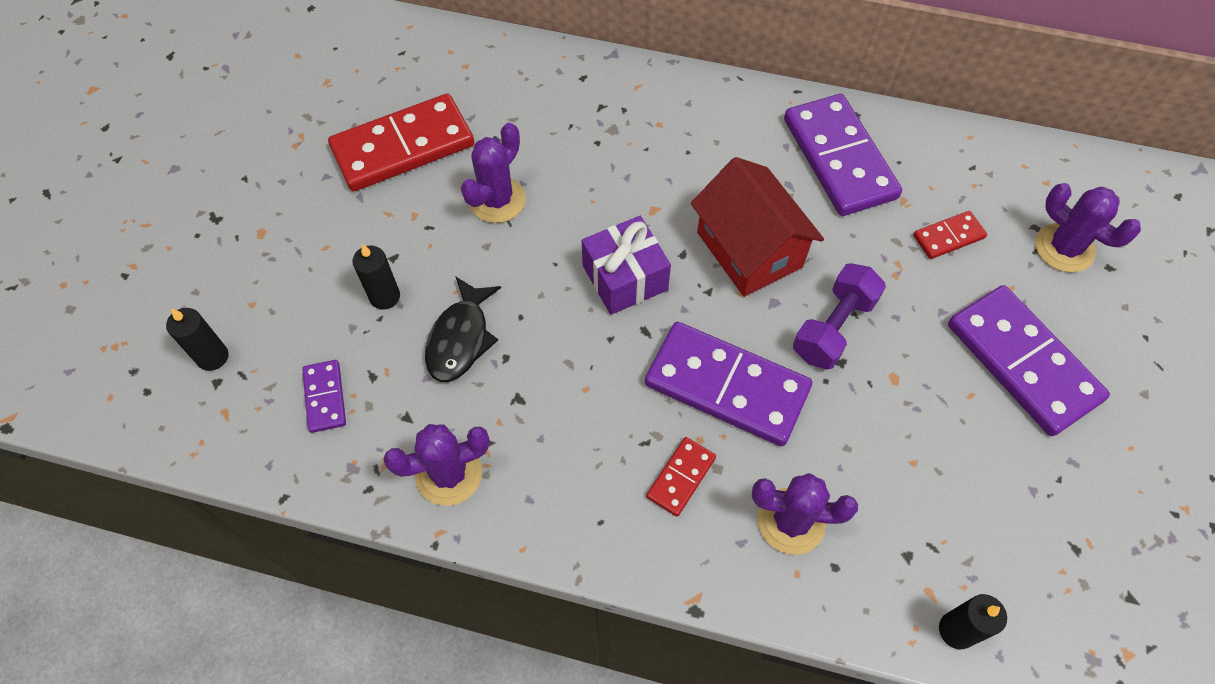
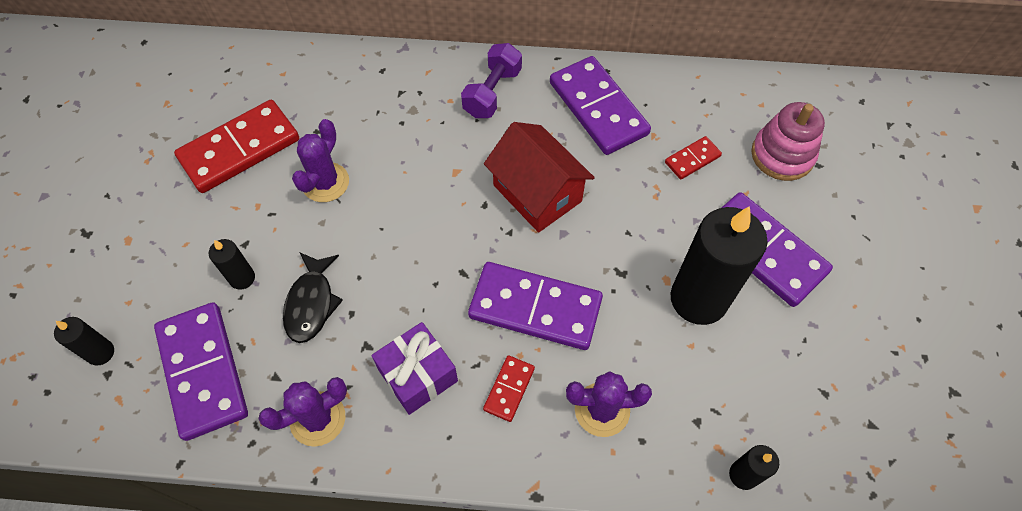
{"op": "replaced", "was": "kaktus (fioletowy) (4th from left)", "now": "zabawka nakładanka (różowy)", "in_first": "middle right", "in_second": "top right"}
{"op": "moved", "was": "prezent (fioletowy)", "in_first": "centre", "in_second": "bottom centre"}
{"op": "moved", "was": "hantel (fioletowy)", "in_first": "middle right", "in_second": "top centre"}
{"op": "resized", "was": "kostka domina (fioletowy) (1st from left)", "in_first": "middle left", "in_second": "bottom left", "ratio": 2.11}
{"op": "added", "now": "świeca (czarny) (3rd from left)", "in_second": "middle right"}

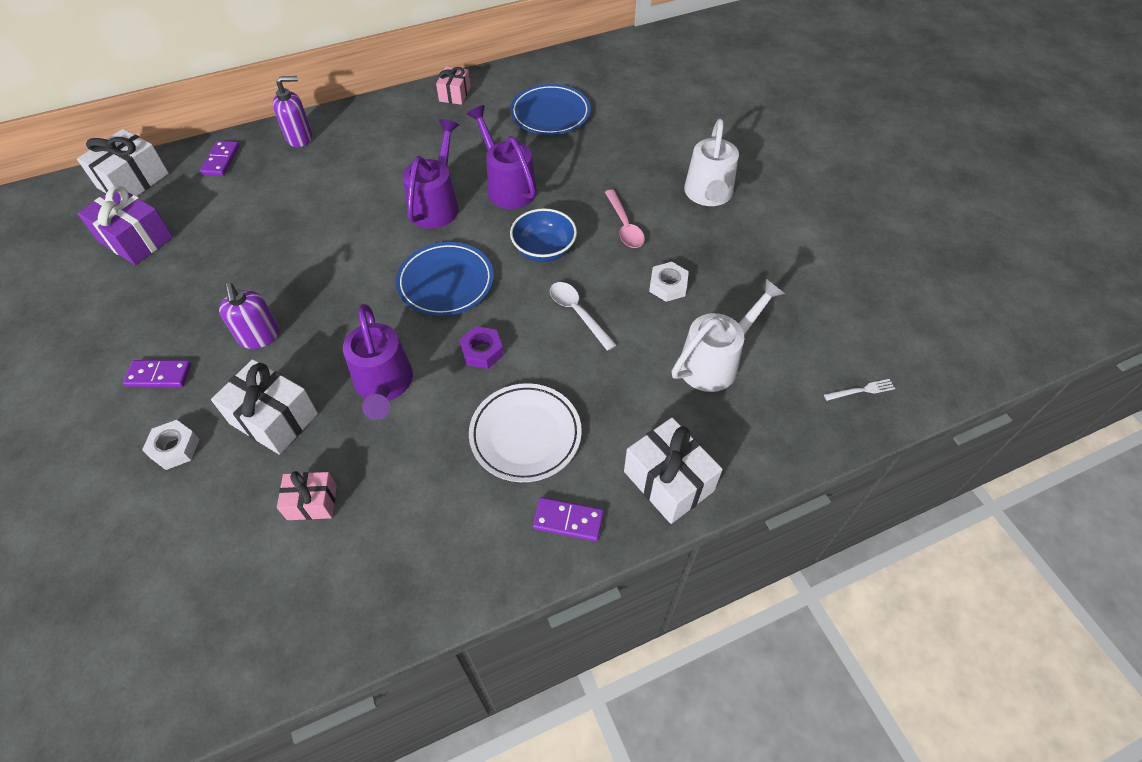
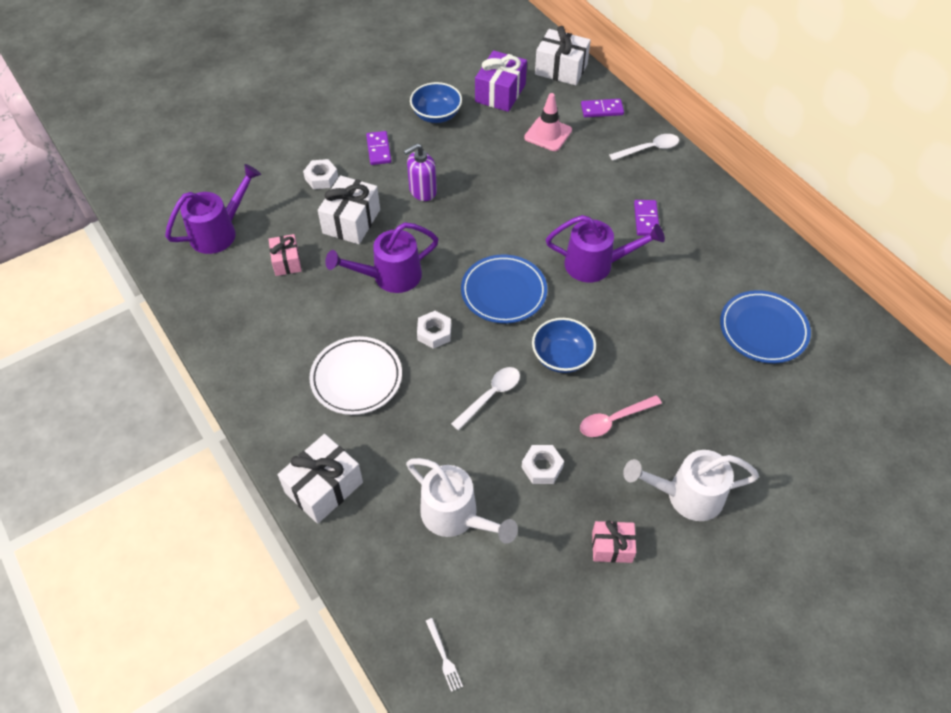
{"op": "moved", "was": "prezent (różowy) (2nd from left)", "in_first": "top centre", "in_second": "bottom centre"}
{"op": "replaced", "was": "dozownik mydła (fioletowy) (2nd from left)", "now": "łyżka (biały) (2nd from left)", "in_first": "top left", "in_second": "top right"}
{"op": "moved", "was": "konewka (fioletowy) (3rd from left in the first image)", "now": "konewka (fioletowy) (1st from left)", "in_first": "top centre", "in_second": "top left"}
{"op": "recoloured", "was": "nakrętka (fioletowy)", "now": "nakrętka (biały) (2nd from left)", "in_first": "centre", "in_second": "centre"}
{"op": "moved", "was": "kostka domina (fioletowy) (3rd from left)", "in_first": "bottom centre", "in_second": "top right"}
{"op": "added", "now": "miska (niebieski) (1st from left)", "in_second": "top centre"}
{"op": "added", "now": "pachołek (różowy)", "in_second": "top centre"}

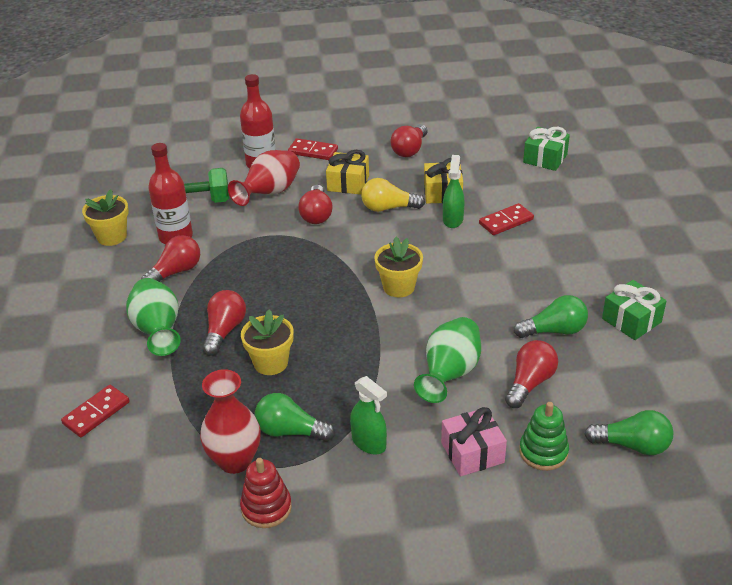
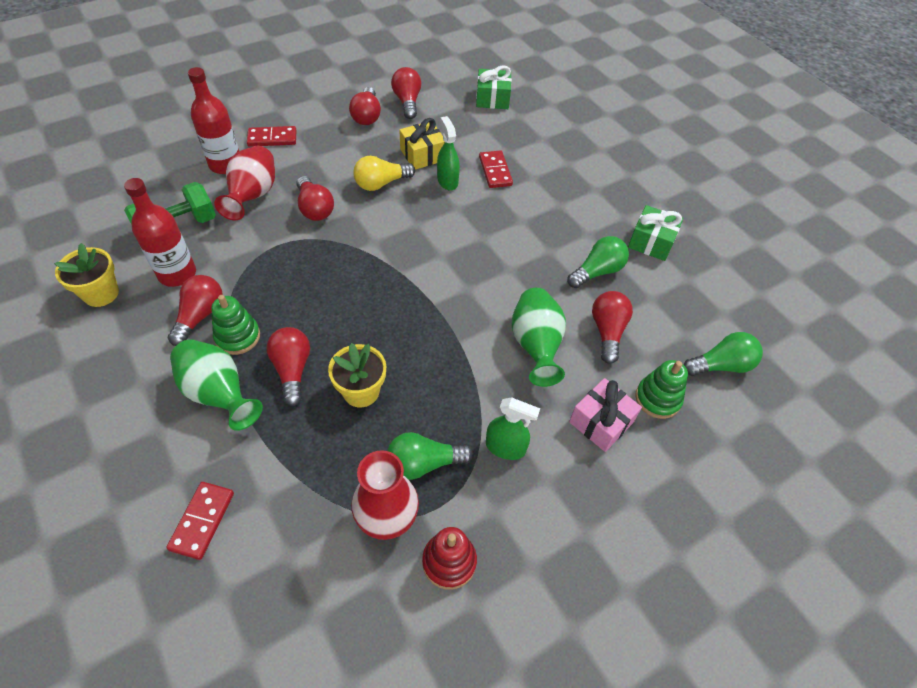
{"op": "removed", "was": "prezent (żółty) (1st from left)", "in_first": "top centre"}
{"op": "turned", "was": "kostka domina (czerwony) (3rd from left)", "in_first": "middle right", "in_second": "top centre", "clockwise": -45}
{"op": "removed", "was": "doniczka (żółty) (3rd from left)", "in_first": "centre"}
{"op": "added", "now": "żarówka (czerwony) (5th from left)", "in_second": "top centre"}
{"op": "added", "now": "zabawka nakładanka (zielony) (1st from left)", "in_second": "middle left"}

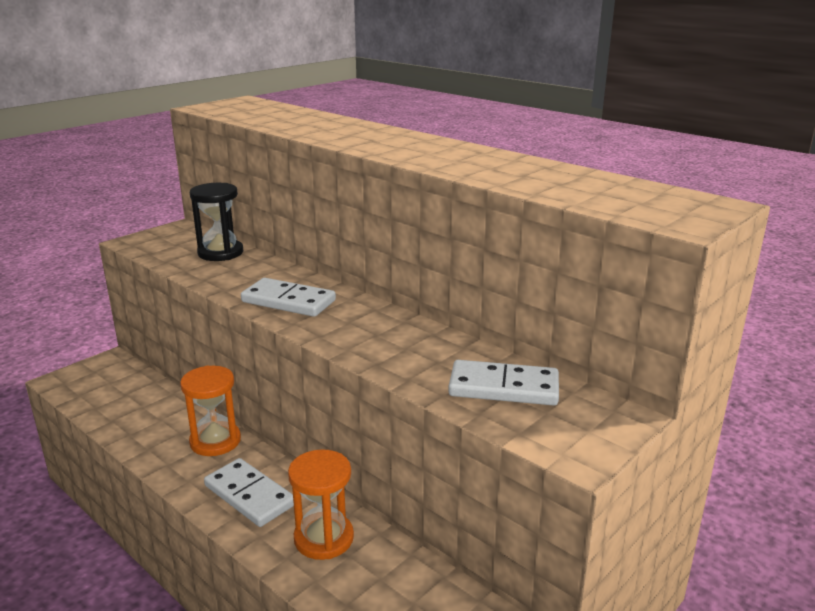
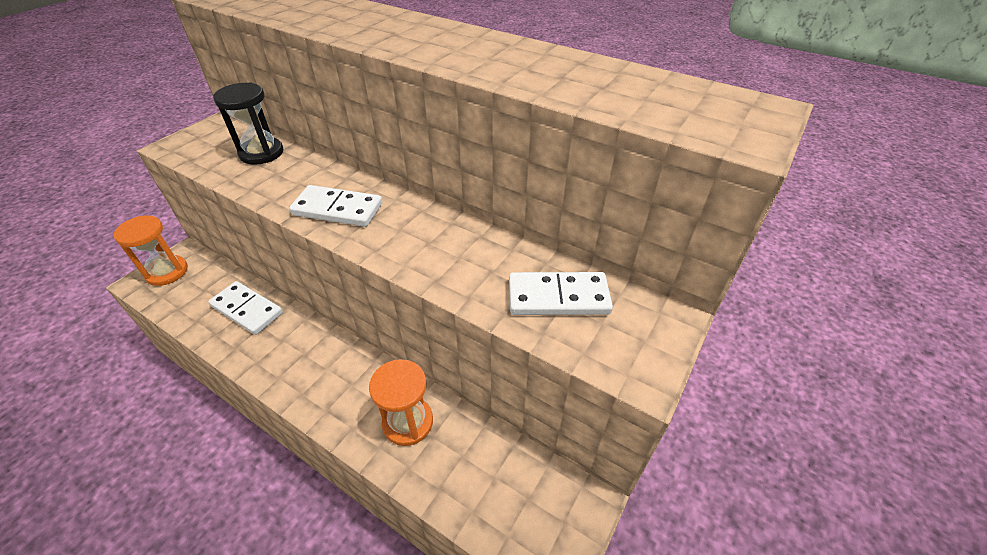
{"op": "moved", "was": "klepsydra (pomarańczowy) (1st from left)", "in_first": "bottom left", "in_second": "middle left"}
{"op": "moved", "was": "kostka domina (biały) (1st from left)", "in_first": "bottom left", "in_second": "middle left"}

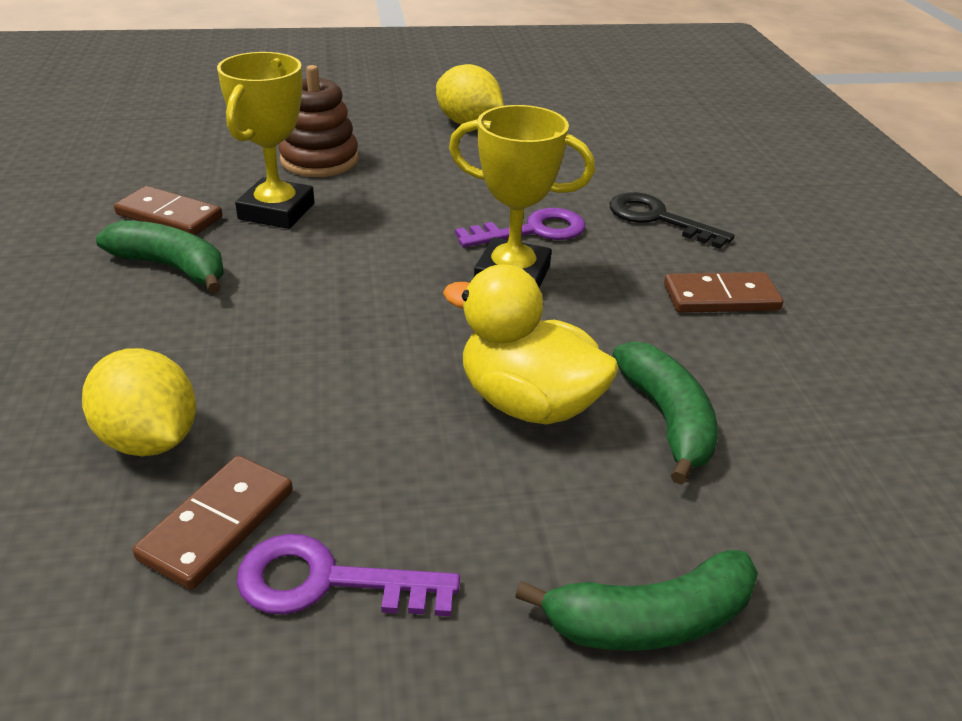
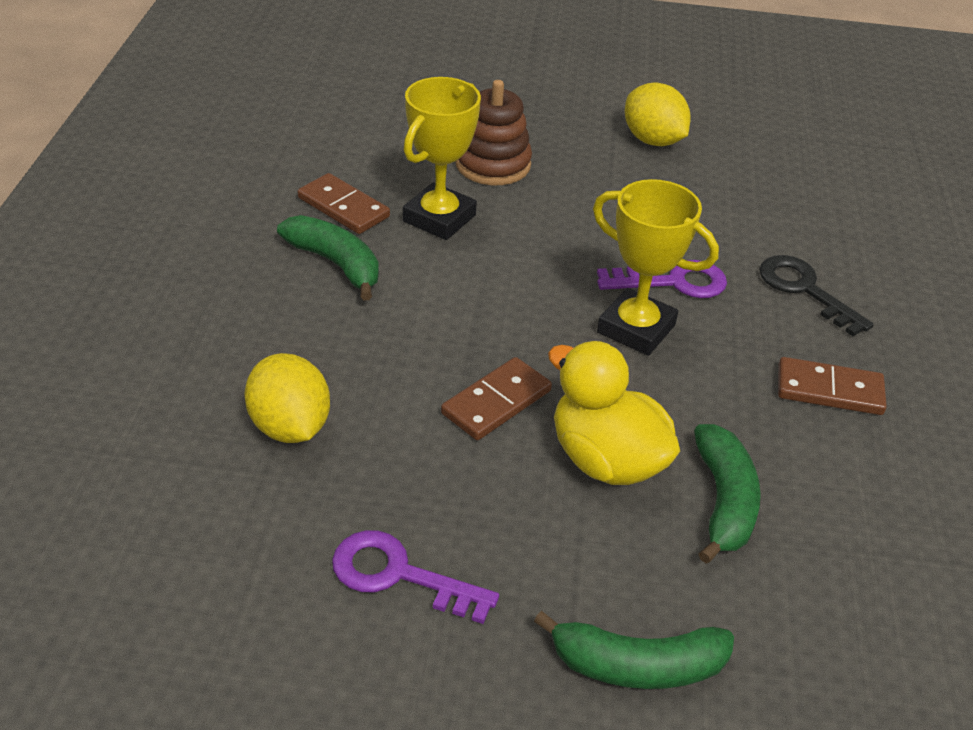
{"op": "moved", "was": "kostka domina (brązowy) (2nd from left)", "in_first": "bottom left", "in_second": "centre"}

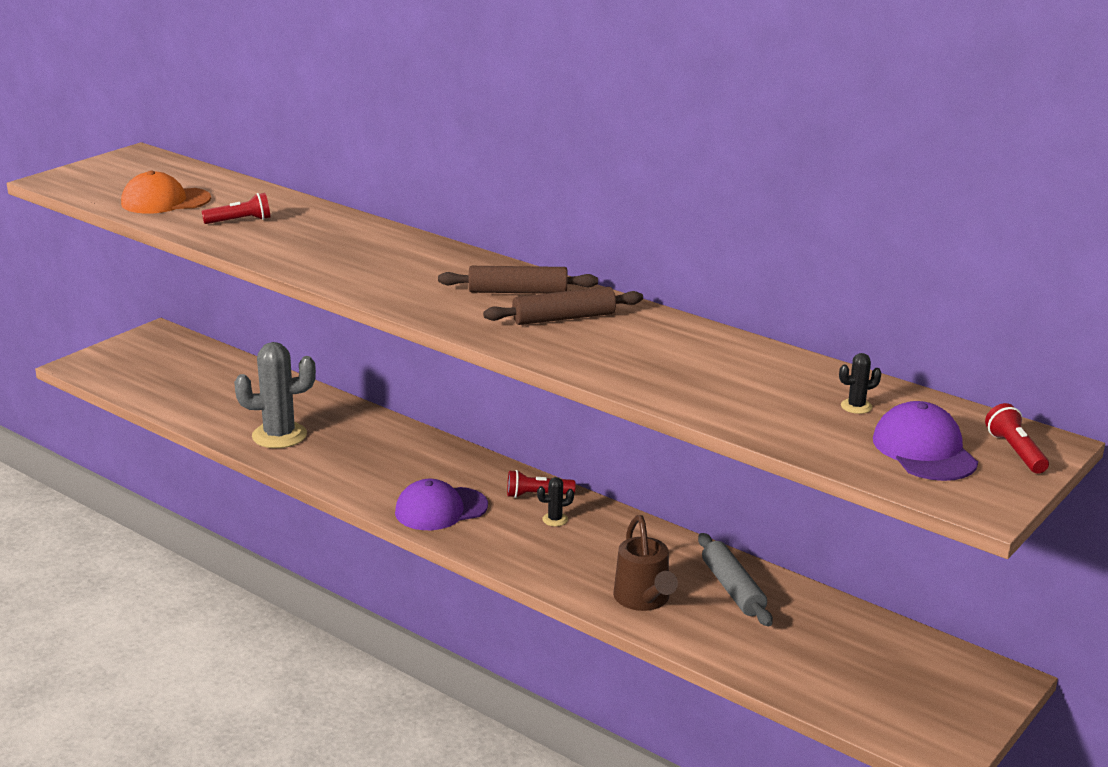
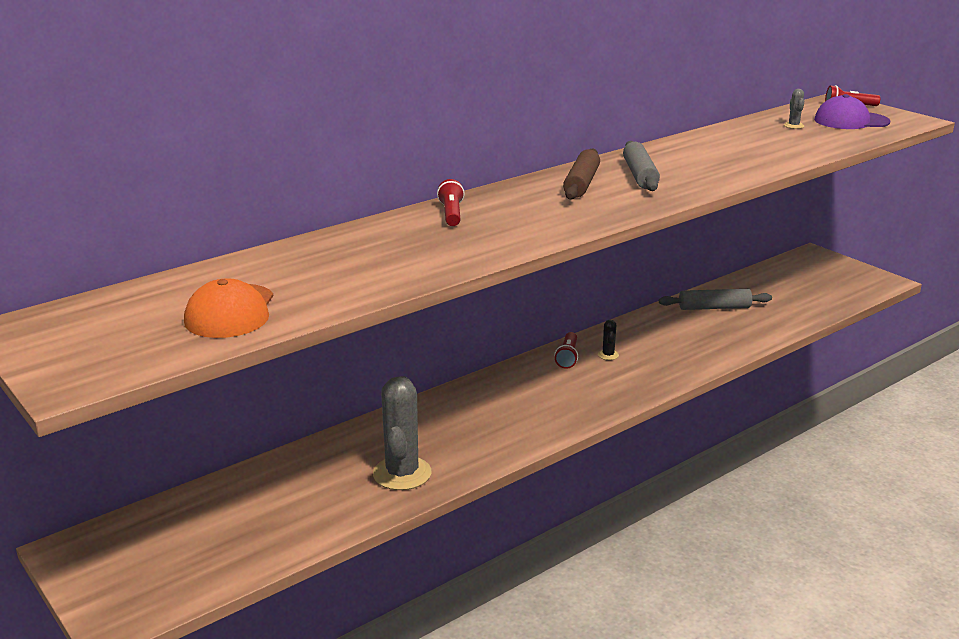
{"op": "moved", "was": "latarka (czerwony) (1st from left)", "in_first": "top left", "in_second": "top centre"}
{"op": "recoloured", "was": "wałek do ciasta (brązowy) (2nd from left)", "now": "wałek do ciasta (szary) (1st from left)", "in_first": "centre", "in_second": "top right"}
{"op": "recoloured", "was": "kaktus (czarny) (2nd from left)", "now": "kaktus (szary) (2nd from left)", "in_first": "middle right", "in_second": "top right"}
{"op": "removed", "was": "czapka (fioletowy) (1st from left)", "in_first": "centre"}
{"op": "removed", "was": "konewka (brązowy)", "in_first": "bottom centre"}

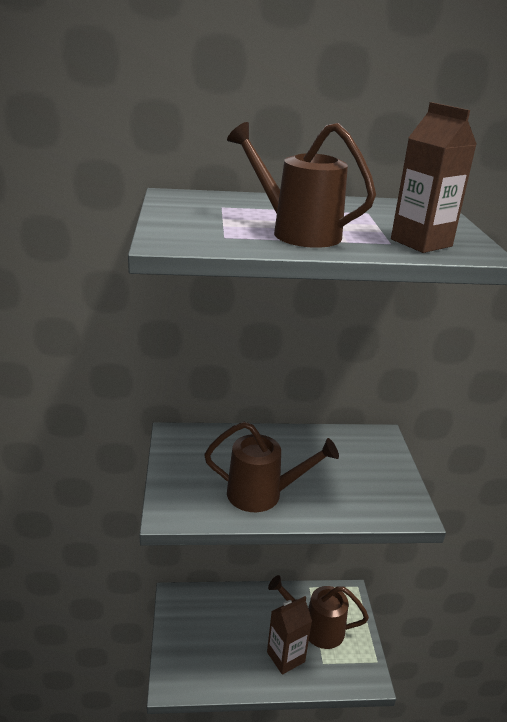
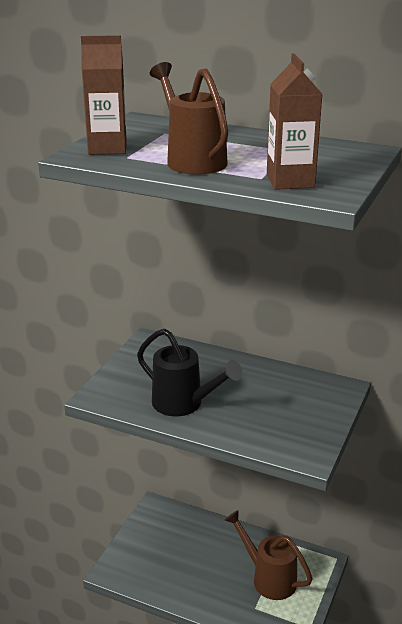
{"op": "recoloured", "was": "konewka (brązowy) (1st from left)", "now": "konewka (czarny)", "in_first": "centre", "in_second": "centre"}
{"op": "moved", "was": "karton mleka (brązowy) (1st from left)", "in_first": "bottom centre", "in_second": "top left"}

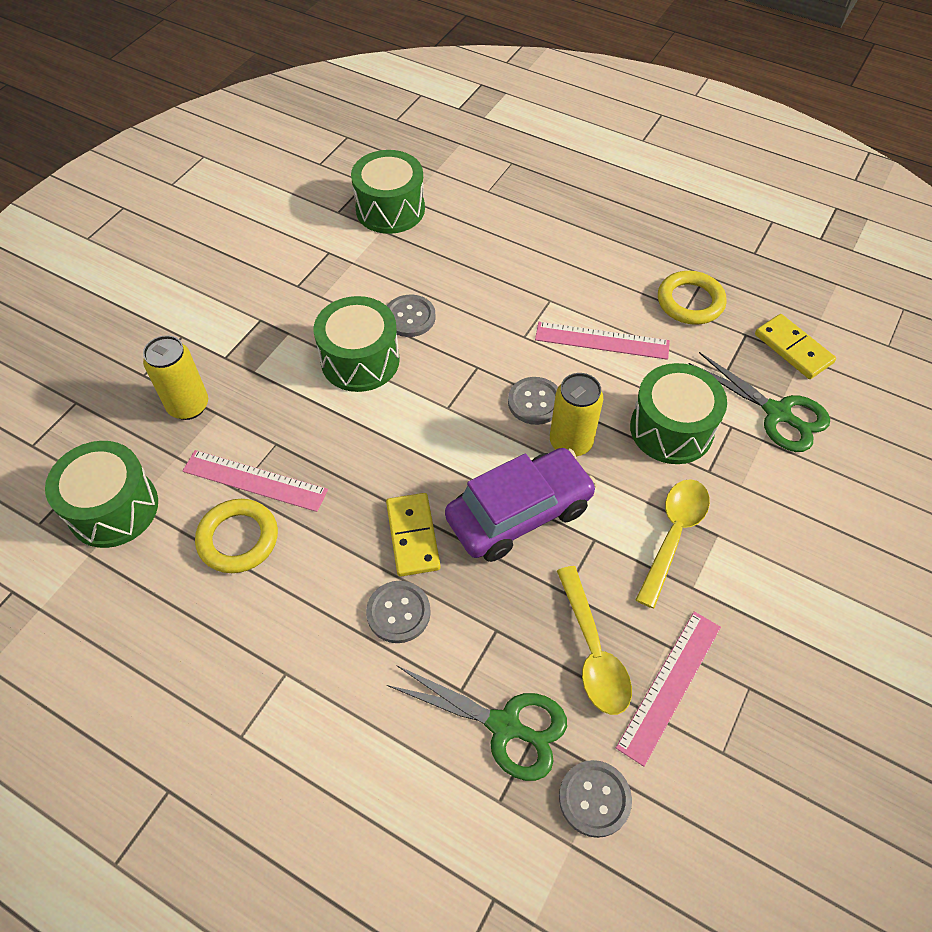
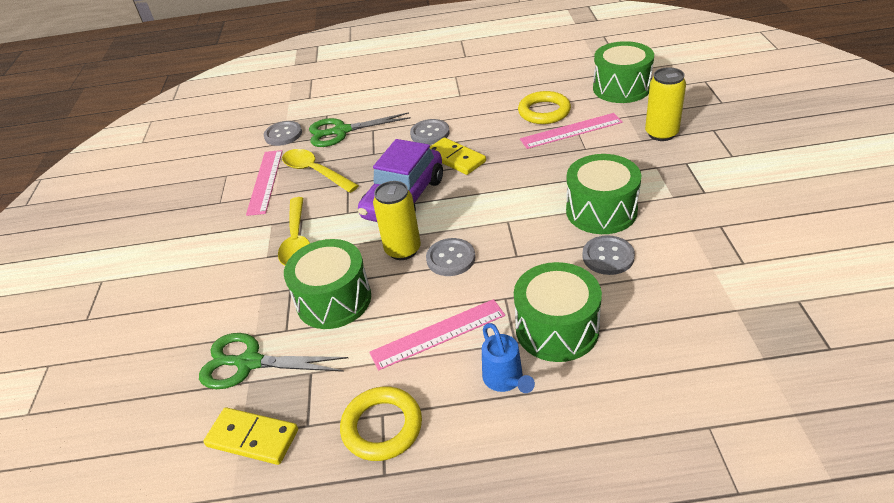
{"op": "moved", "was": "bęben (zielony) (3rd from left in the first image)", "now": "bęben (zielony) (2nd from left)", "in_first": "top centre", "in_second": "centre"}
{"op": "added", "now": "konewka (niebieski)", "in_second": "bottom centre"}

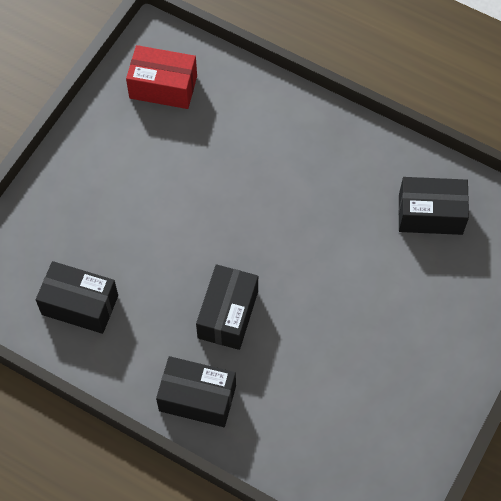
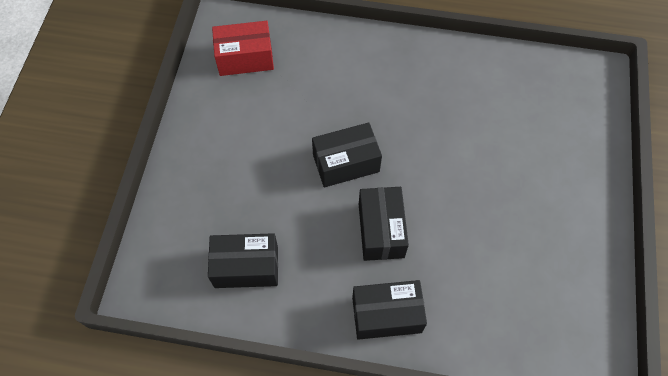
{"op": "moved", "was": "pudełko (czarny) (4th from left in the first image)", "now": "pudełko (czarny) (2nd from left)", "in_first": "middle right", "in_second": "centre"}

